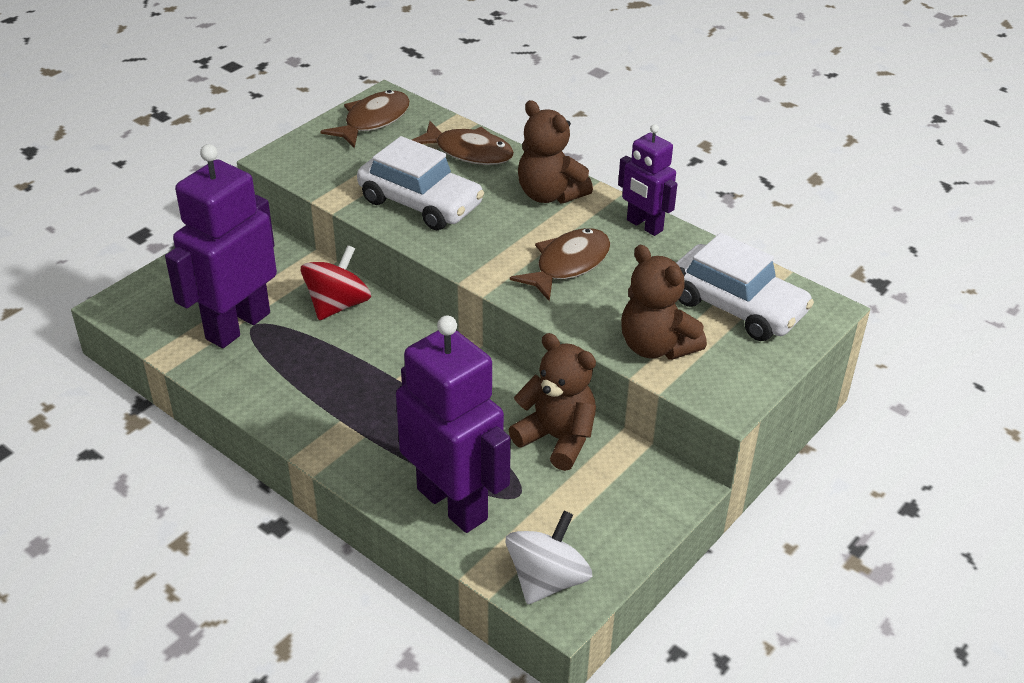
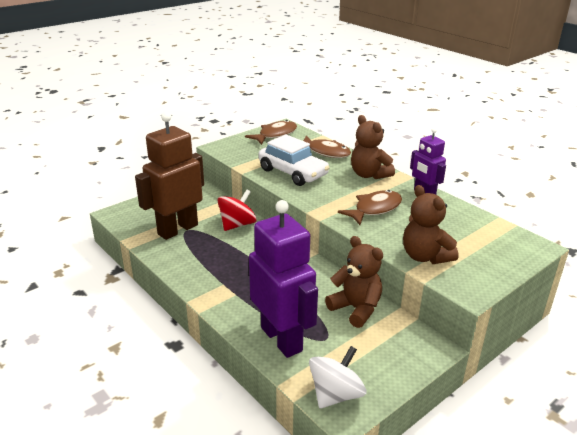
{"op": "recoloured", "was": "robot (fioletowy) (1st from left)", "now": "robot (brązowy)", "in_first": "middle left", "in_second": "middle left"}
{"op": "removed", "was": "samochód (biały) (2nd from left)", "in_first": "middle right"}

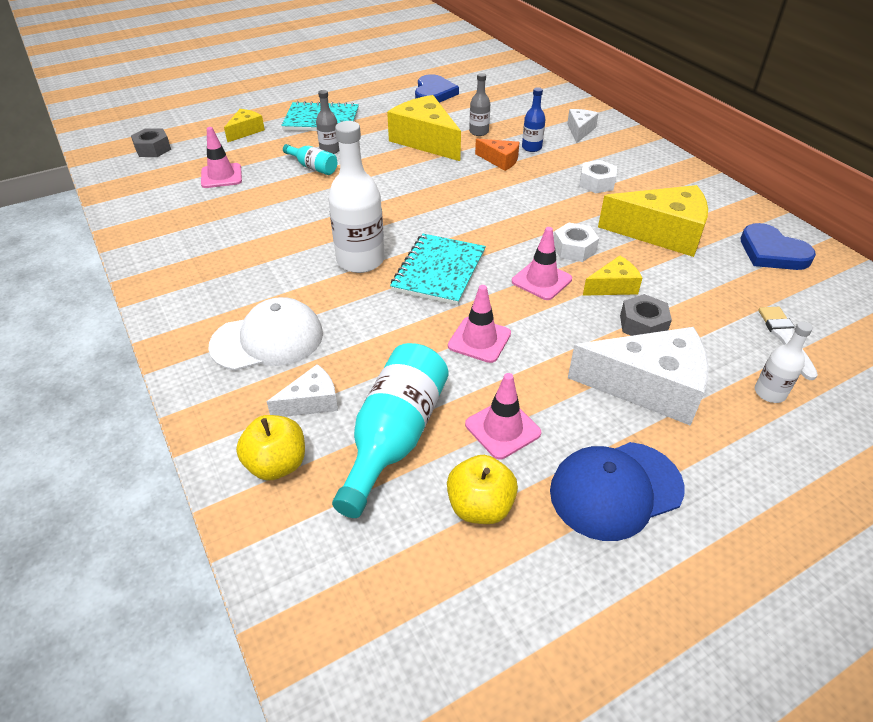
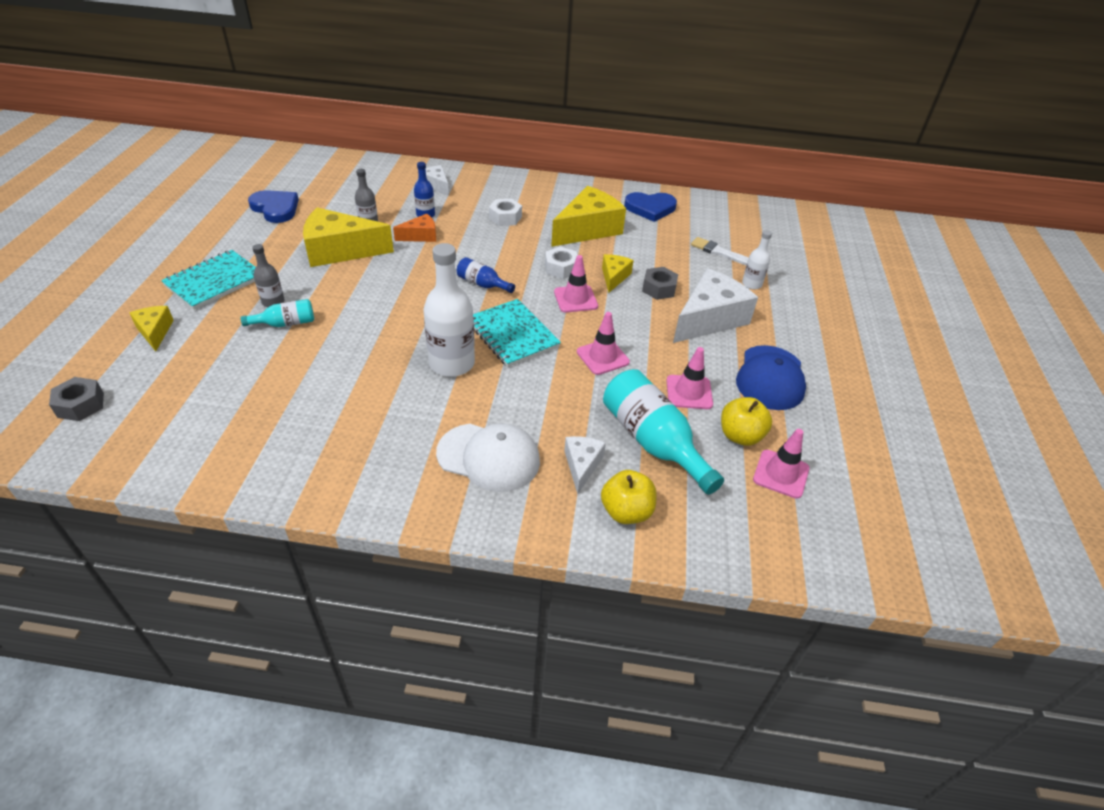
{"op": "moved", "was": "pachołek (różowy) (1st from left in the first image)", "now": "pachołek (różowy) (4th from left)", "in_first": "top left", "in_second": "middle right"}
{"op": "turned", "was": "czapka (biały)", "in_first": "middle left", "in_second": "centre", "clockwise": 90}
{"op": "added", "now": "butelka (niebieski) (2nd from left)", "in_second": "centre"}

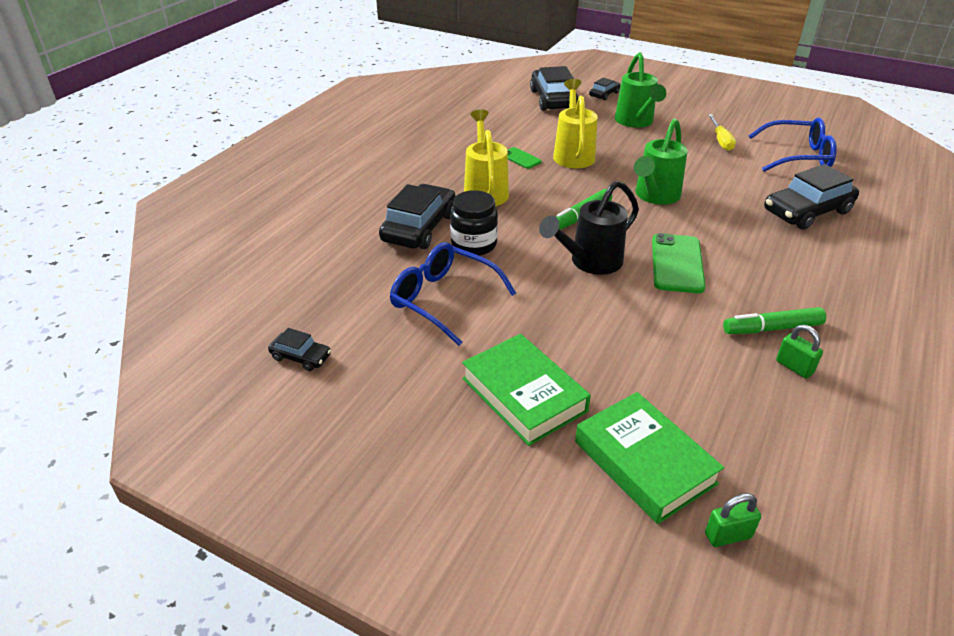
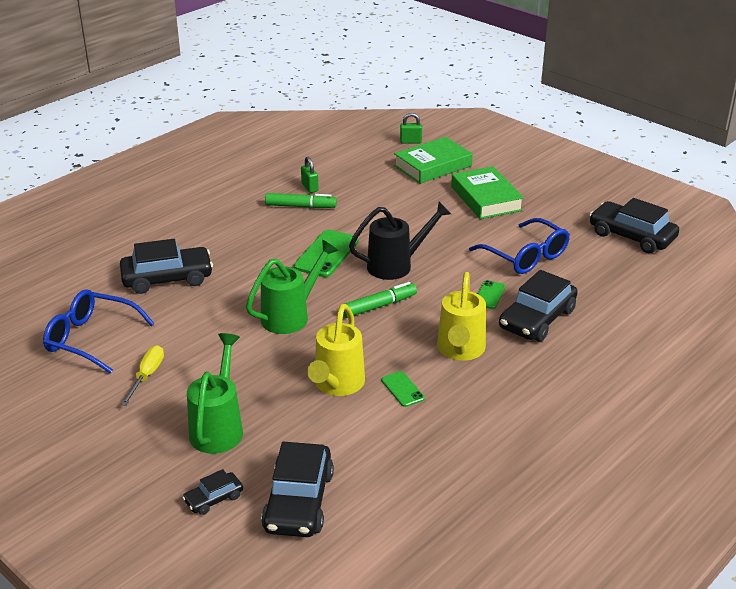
{"op": "replaced", "was": "słoik (czarny)", "now": "telefon (zielony) (3rd from left)", "in_first": "centre", "in_second": "middle right"}
{"op": "resized", "was": "samochód (czarny) (1st from left in the first image)", "in_first": "middle left", "in_second": "middle right", "ratio": 2.0}
{"op": "turned", "was": "książka (zielony) (2nd from left in the first image)", "in_first": "bottom right", "in_second": "top centre", "clockwise": 75}

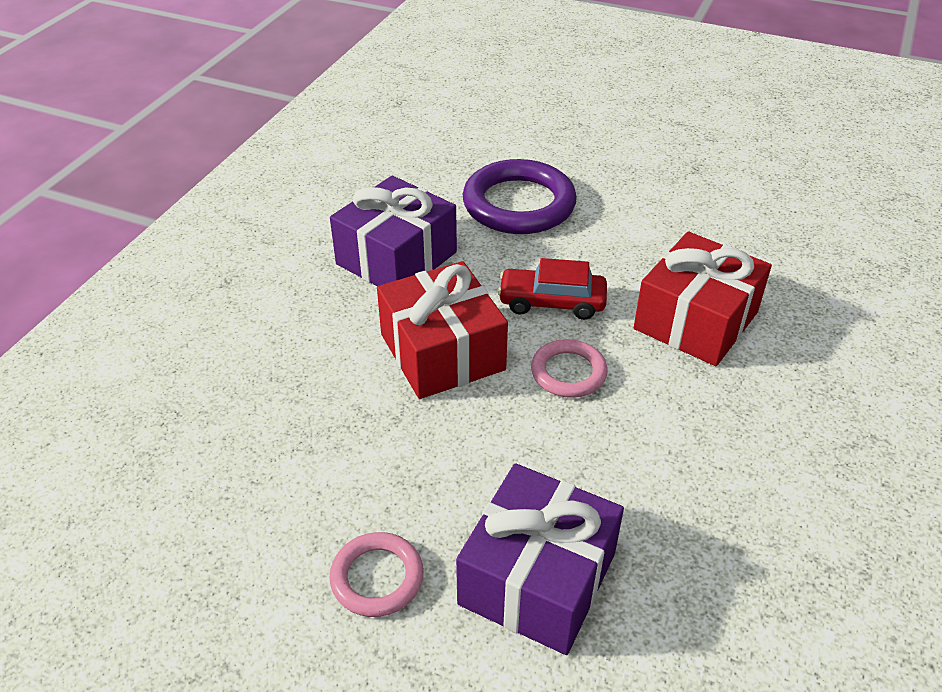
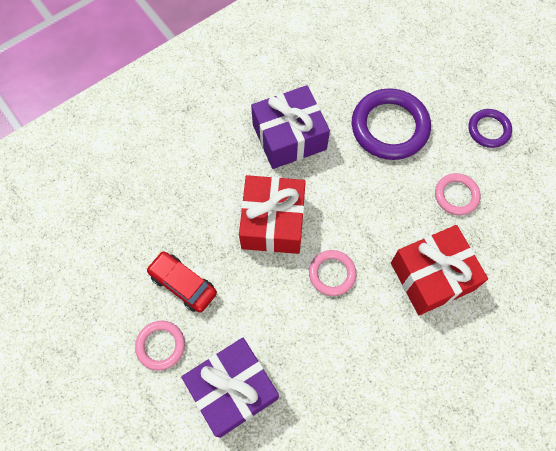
{"op": "moved", "was": "samochód (czerwony)", "in_first": "centre", "in_second": "middle left"}
{"op": "added", "now": "pierścień (fioletowy) (2nd from left)", "in_second": "top right"}
{"op": "added", "now": "pierścień (różowy) (3rd from left)", "in_second": "middle right"}

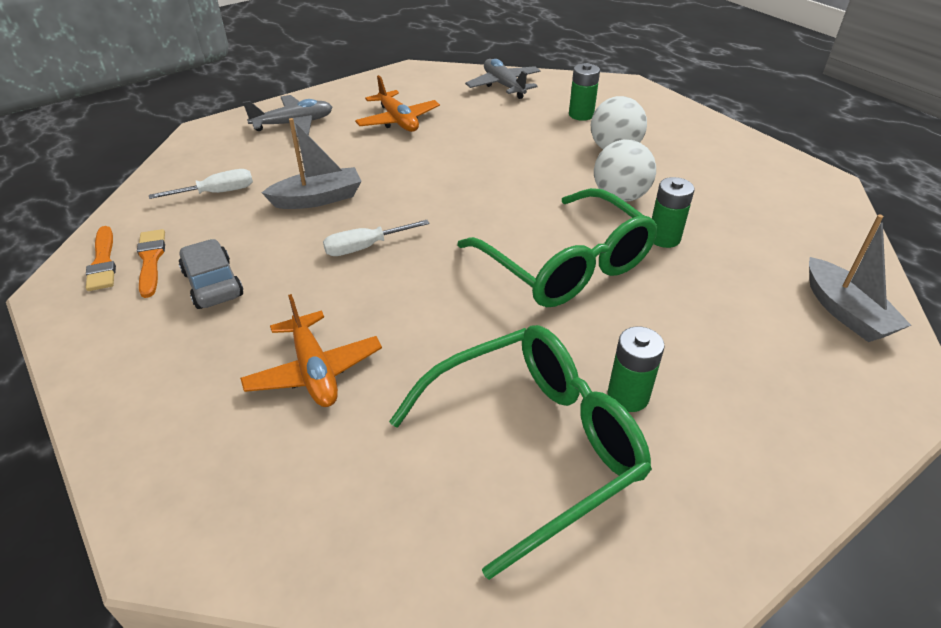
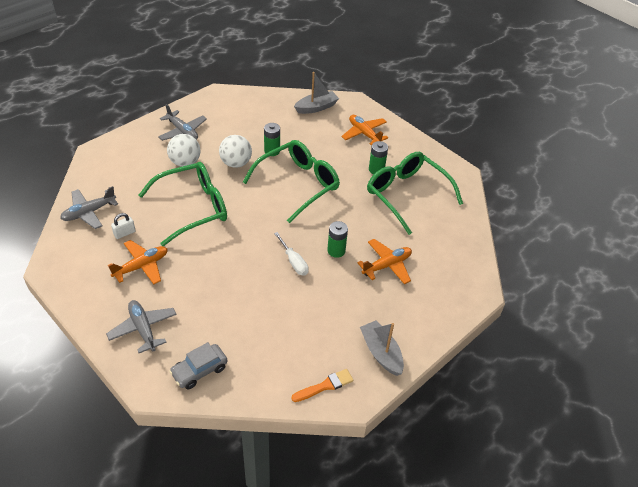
{"op": "moved", "was": "bateria (zielony) (1st from left in the first image)", "now": "bateria (zielony) (2nd from left)", "in_first": "top centre", "in_second": "centre"}
{"op": "moved", "was": "łódka (szary) (1st from left in the first image)", "now": "łódka (szary) (2nd from left)", "in_first": "top left", "in_second": "bottom centre"}
{"op": "removed", "was": "śrubokręt (biały) (1st from left)", "in_first": "top left"}
{"op": "removed", "was": "pędzel (pomarańczowy) (2nd from left)", "in_first": "middle left"}
{"op": "moved", "was": "samochód (szary)", "in_first": "middle left", "in_second": "bottom left"}
{"op": "added", "now": "samolot (szary) (3rd from left)", "in_second": "top left"}
{"op": "added", "now": "samolot (pomarańczowy) (2nd from left)", "in_second": "top centre"}
{"op": "added", "now": "okulary (zielony) (1st from left)", "in_second": "middle left"}
{"op": "added", "now": "kłódka (biały)", "in_second": "middle left"}

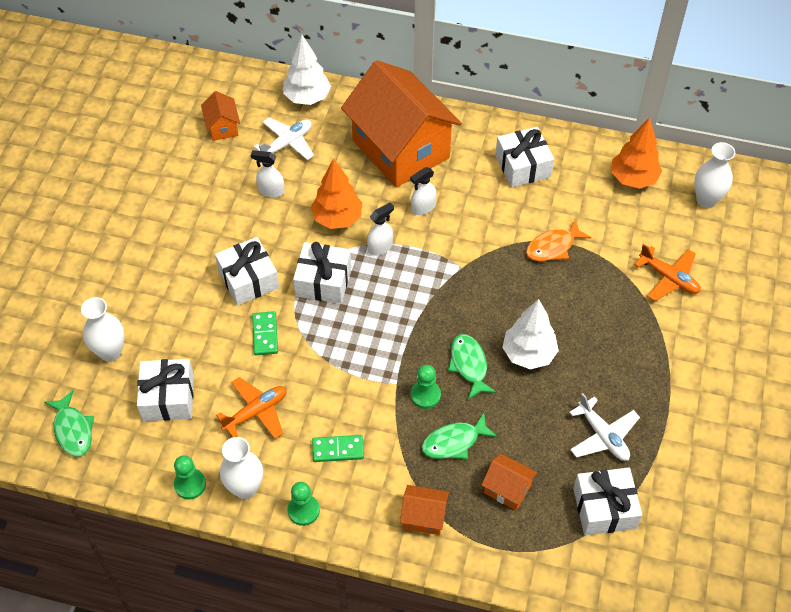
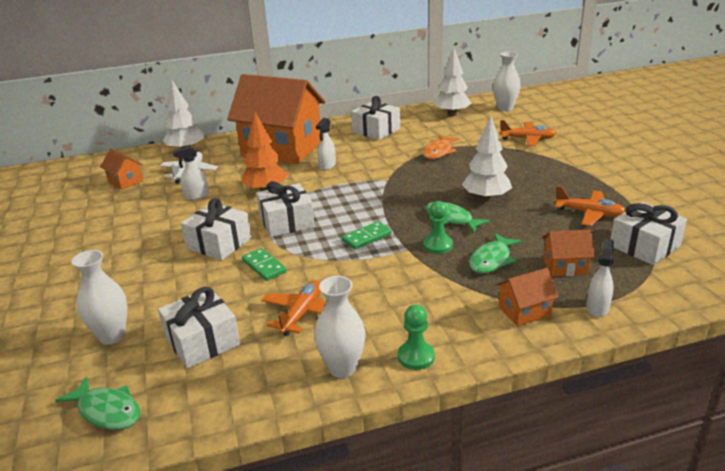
{"op": "recoloured", "was": "drzewko (pomarańczowy) (2nd from left)", "now": "drzewko (biały) (2nd from left)", "in_first": "top right", "in_second": "top centre"}
{"op": "moved", "was": "spryskiwacz (biały) (2nd from left in the first image)", "now": "spryskiwacz (biały) (3rd from left)", "in_first": "centre", "in_second": "middle right"}
{"op": "recoloured", "was": "samolot (biały) (2nd from left)", "now": "samolot (pomarańczowy) (3rd from left)", "in_first": "bottom right", "in_second": "middle right"}
{"op": "moved", "was": "kostka domina (zielony) (2nd from left)", "in_first": "bottom centre", "in_second": "centre"}
{"op": "removed", "was": "pionek (zielony) (1st from left)", "in_first": "bottom left"}

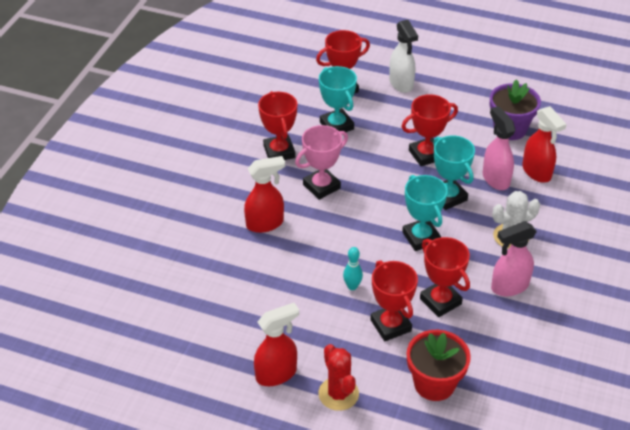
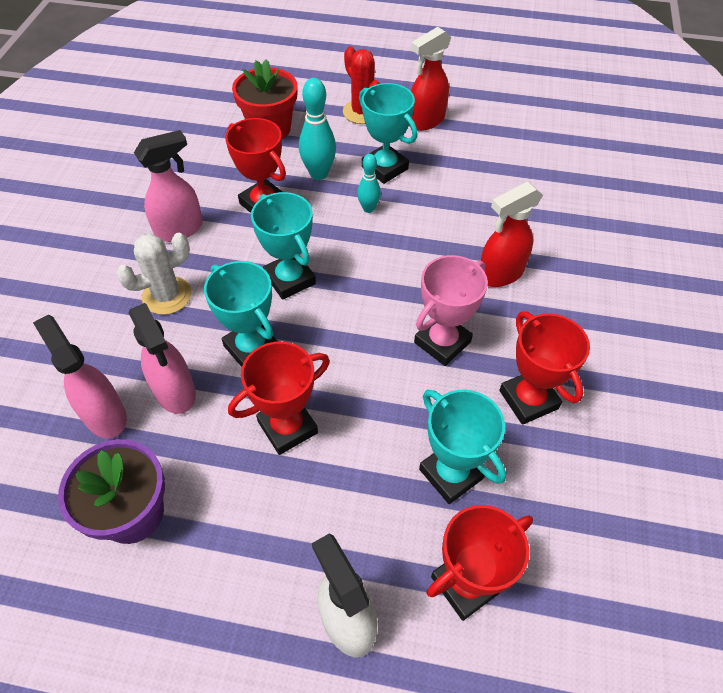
{"op": "recoloured", "was": "spryskiwacz (czerwony) (3rd from left)", "now": "spryskiwacz (różowy) (1st from left)", "in_first": "middle right", "in_second": "middle left"}
{"op": "replaced", "was": "puchar (czerwony) (3rd from left)", "now": "kręgiel (turkusowy) (1st from left)", "in_first": "bottom centre", "in_second": "top centre"}
{"op": "added", "now": "puchar (turkusowy) (3rd from left)", "in_second": "top centre"}

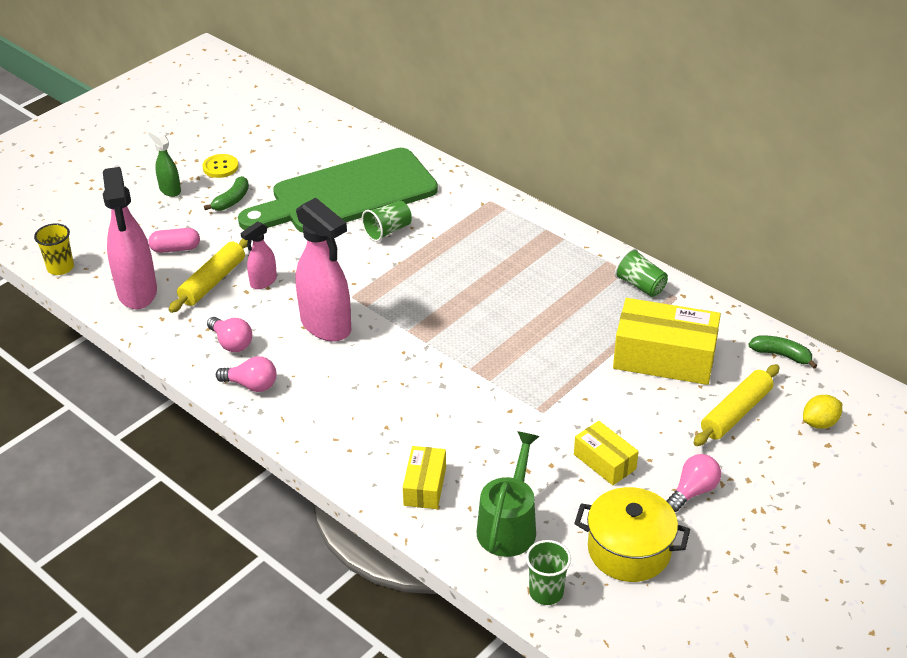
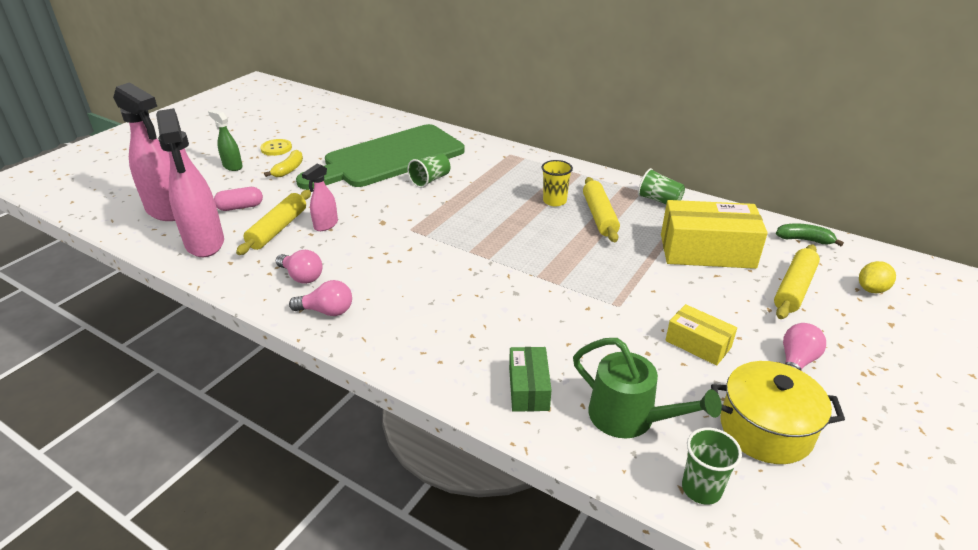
{"op": "recoloured", "was": "banan (zielony) (1st from left)", "now": "banan (żółty)", "in_first": "top left", "in_second": "top left"}
{"op": "moved", "was": "spryskiwacz (różowy) (3rd from left in the first image)", "now": "spryskiwacz (różowy) (1st from left)", "in_first": "centre", "in_second": "top left"}
{"op": "moved", "was": "szklanka (żółty)", "in_first": "middle left", "in_second": "top centre"}
{"op": "turned", "was": "konewka (zielony)", "in_first": "bottom centre", "in_second": "bottom centre", "clockwise": 120}
{"op": "recoloured", "was": "pudełko (żółty) (1st from left)", "now": "pudełko (zielony)", "in_first": "bottom centre", "in_second": "bottom centre"}
{"op": "added", "now": "wałek do ciasta (żółty) (2nd from left)", "in_second": "centre"}

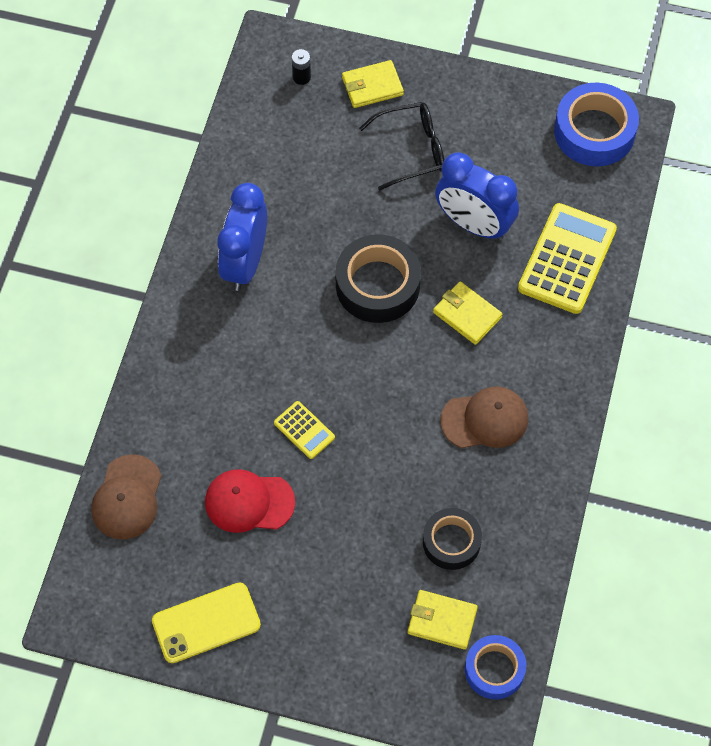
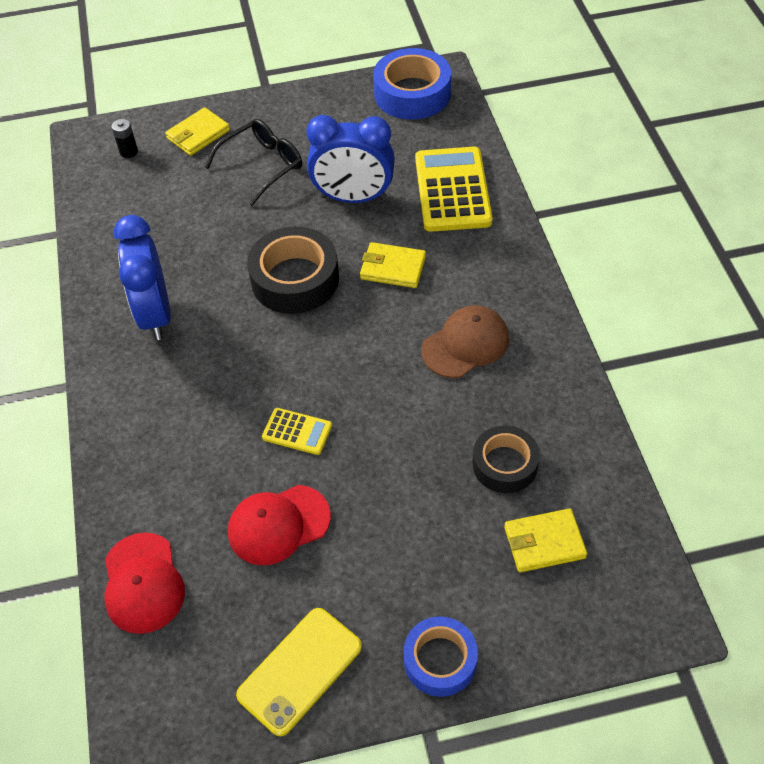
{"op": "recoloured", "was": "czapka (brązowy) (1st from left)", "now": "czapka (czerwony) (1st from left)", "in_first": "middle left", "in_second": "bottom left"}
{"op": "moved", "was": "taśma klejąca (niebieski) (1st from left in the first image)", "now": "taśma klejąca (niebieski) (2nd from left)", "in_first": "bottom right", "in_second": "bottom centre"}

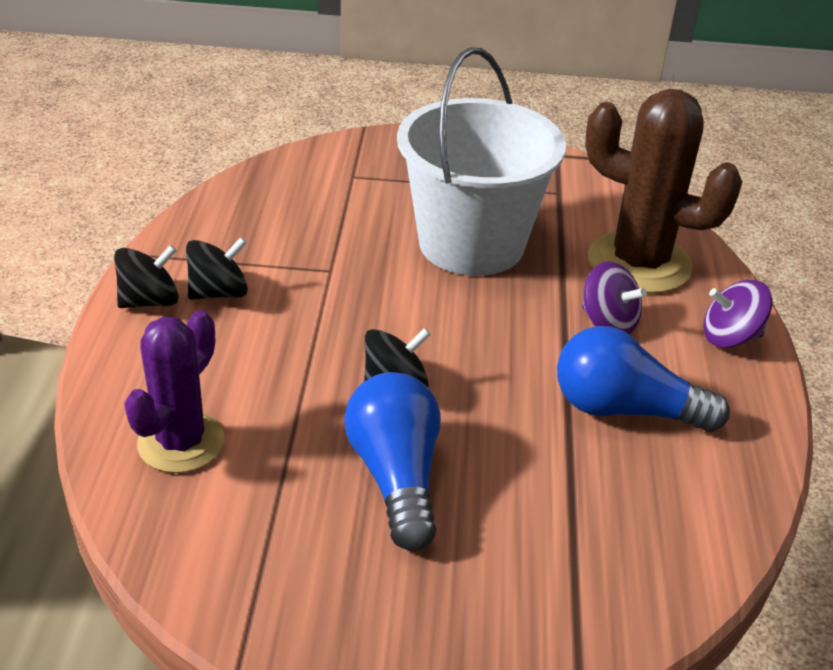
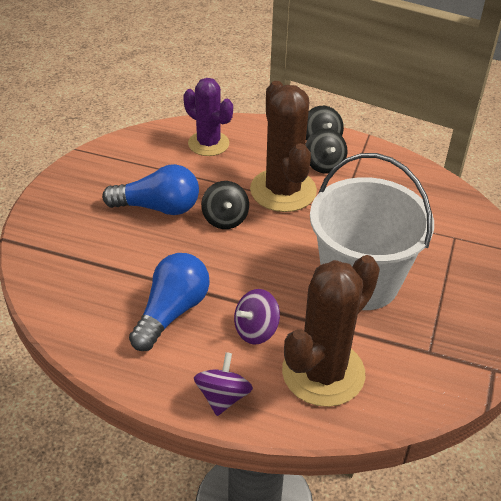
{"op": "added", "now": "kaktus (brązowy) (1st from left)", "in_second": "top centre"}

